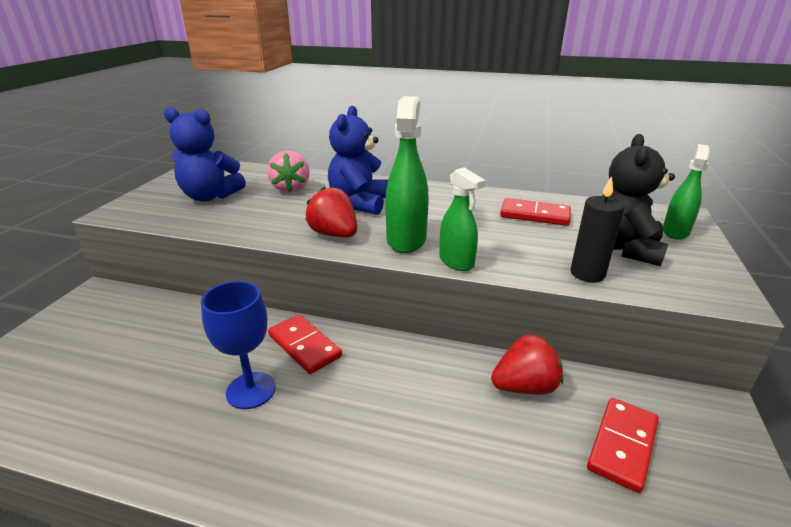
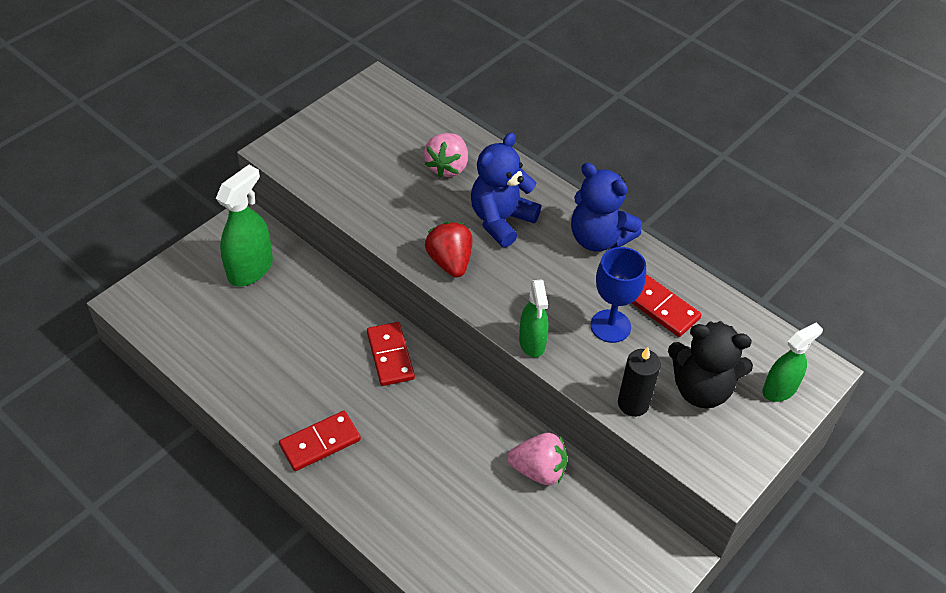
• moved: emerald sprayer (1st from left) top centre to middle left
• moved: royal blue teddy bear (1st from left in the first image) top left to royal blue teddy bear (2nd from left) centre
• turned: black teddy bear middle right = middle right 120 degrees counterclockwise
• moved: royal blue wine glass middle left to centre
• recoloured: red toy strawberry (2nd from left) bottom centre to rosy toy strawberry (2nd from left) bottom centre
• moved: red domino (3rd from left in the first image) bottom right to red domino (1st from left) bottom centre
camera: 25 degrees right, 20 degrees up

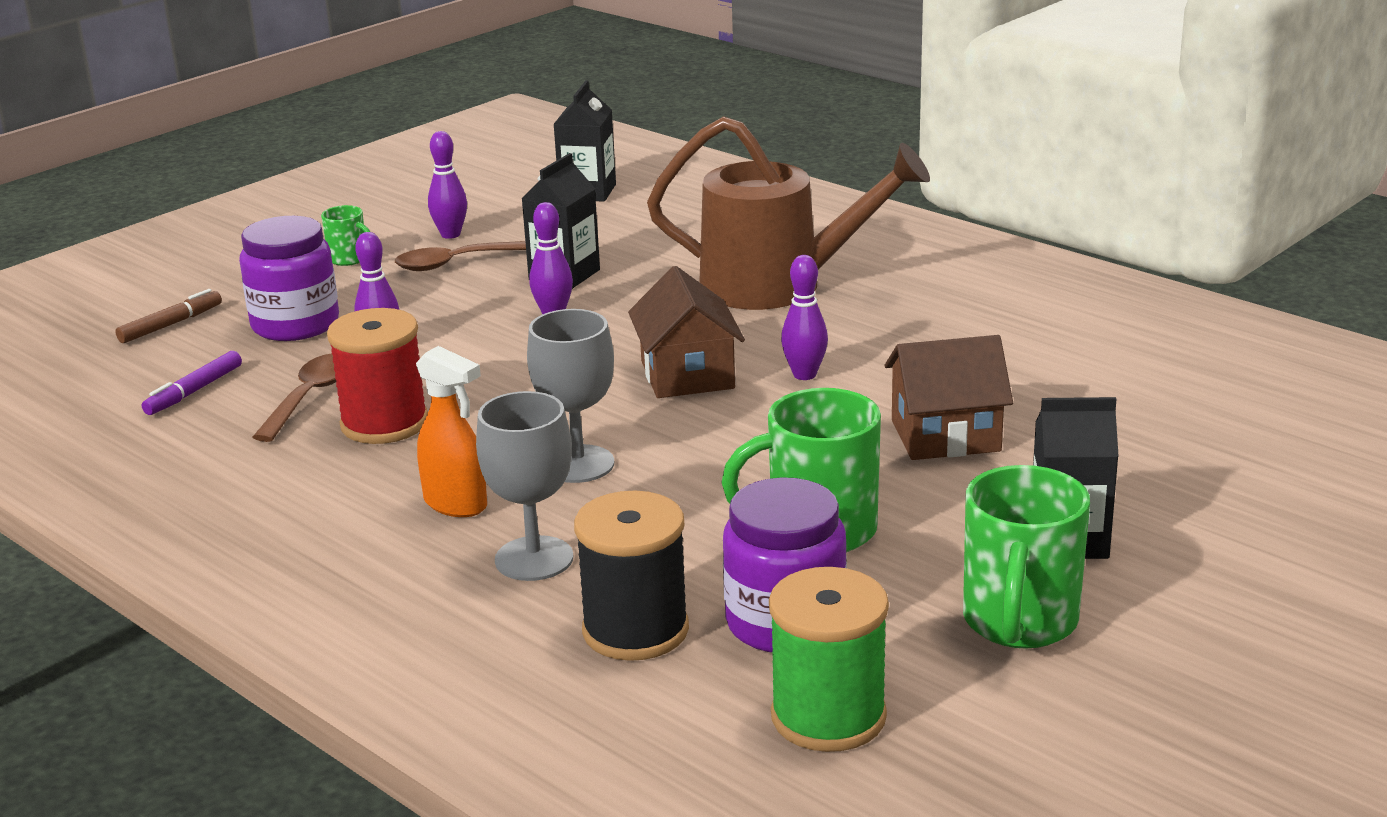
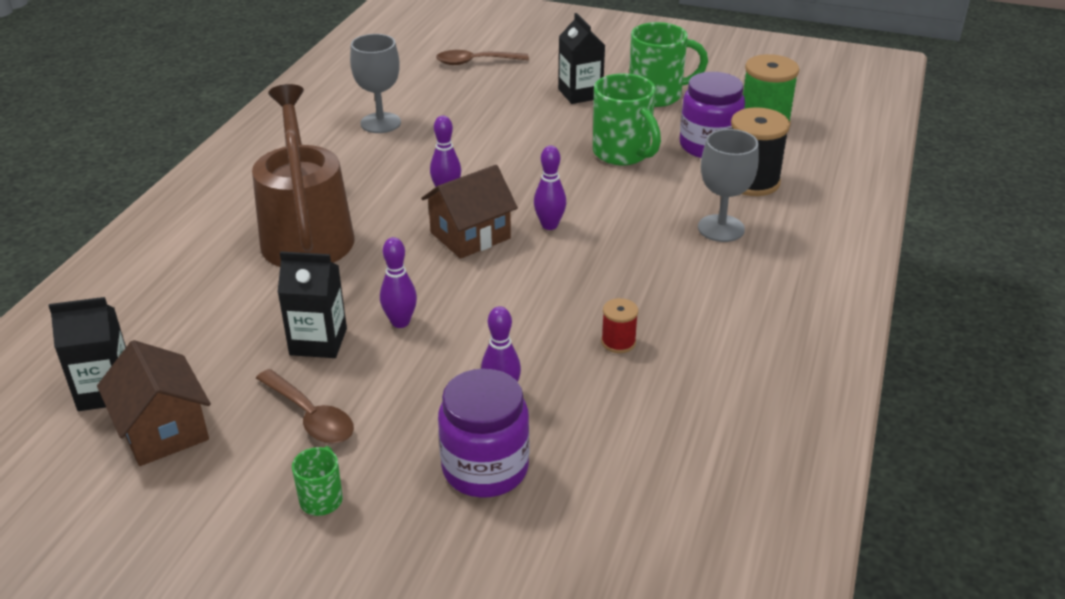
• moved: purple skittle (2nd from left in the first image) top left to purple skittle (4th from left) top centre
• removed: russet felt pen middle left
• resized: red bobbin middle left = centre x0.51
• moved: grey wine glass (2nd from left in the first image) centre to grey wine glass (1st from left) top centre
• moved: russet cottage (2nd from left in the first image) middle right to russet cottage (1st from left) bottom left
• removed: orange sprayer middle left
• removed: purple felt pen middle left
• moved: russet spoon (1st from left in the first image) middle left to russet spoon (2nd from left) top centre
camera: 115 degrees left, 10 degrees up

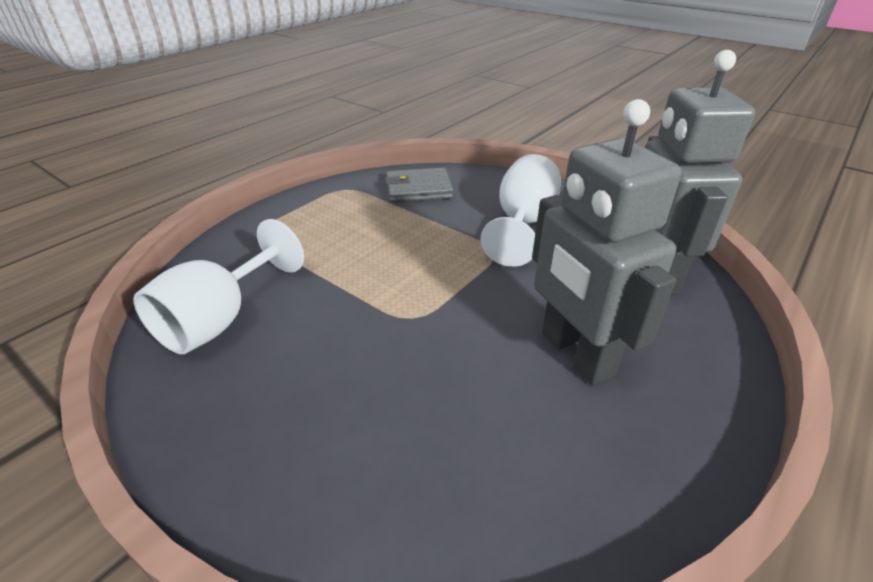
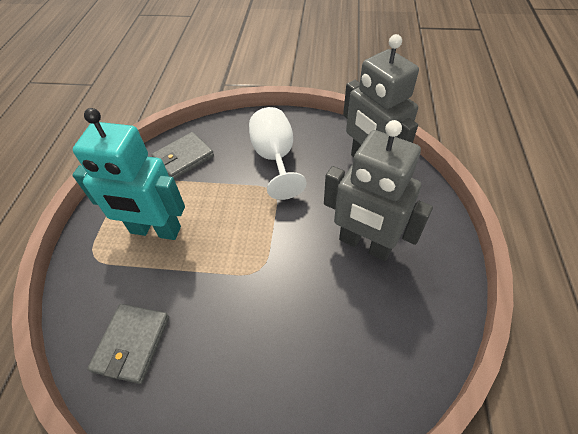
• replaced: snow-white wine glass (1st from left) middle left to grey wallet (1st from left) bottom left
• added: turquoise robot middle left
camera: 30 degrees left, 15 degrees up

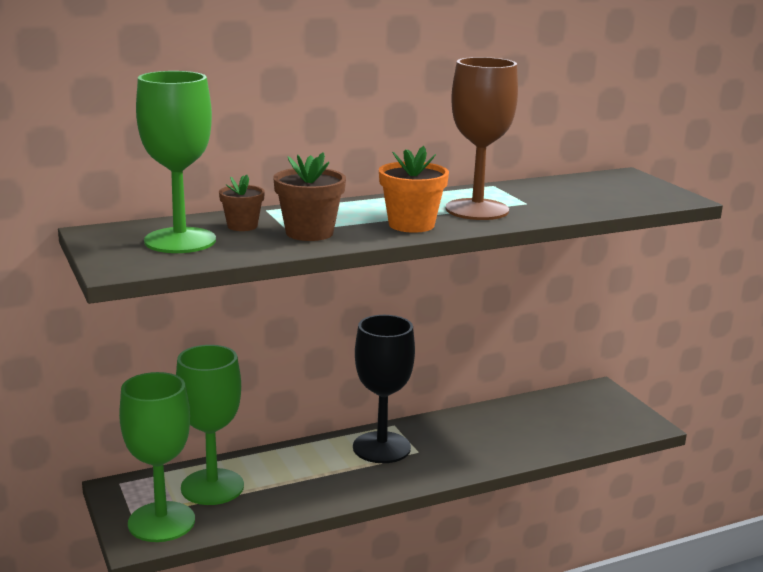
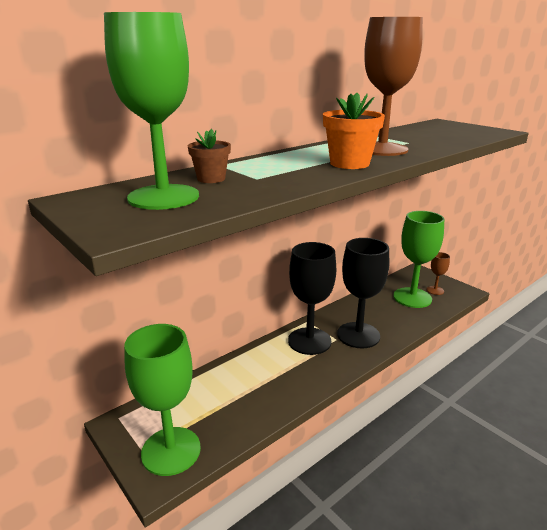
• removed: russet plant pot (2nd from left) centre
• moved: emerald wine glass (3rd from left) bottom left to middle right
• added: black wine glass (2nd from left) centre
• added: russet wine glass (2nd from left) middle right
camera: 15 degrees left, 5 degrees up

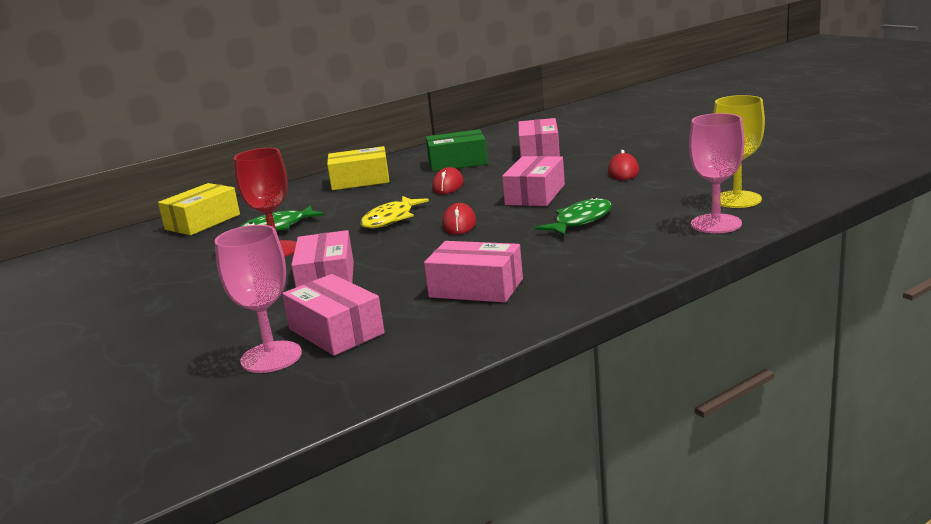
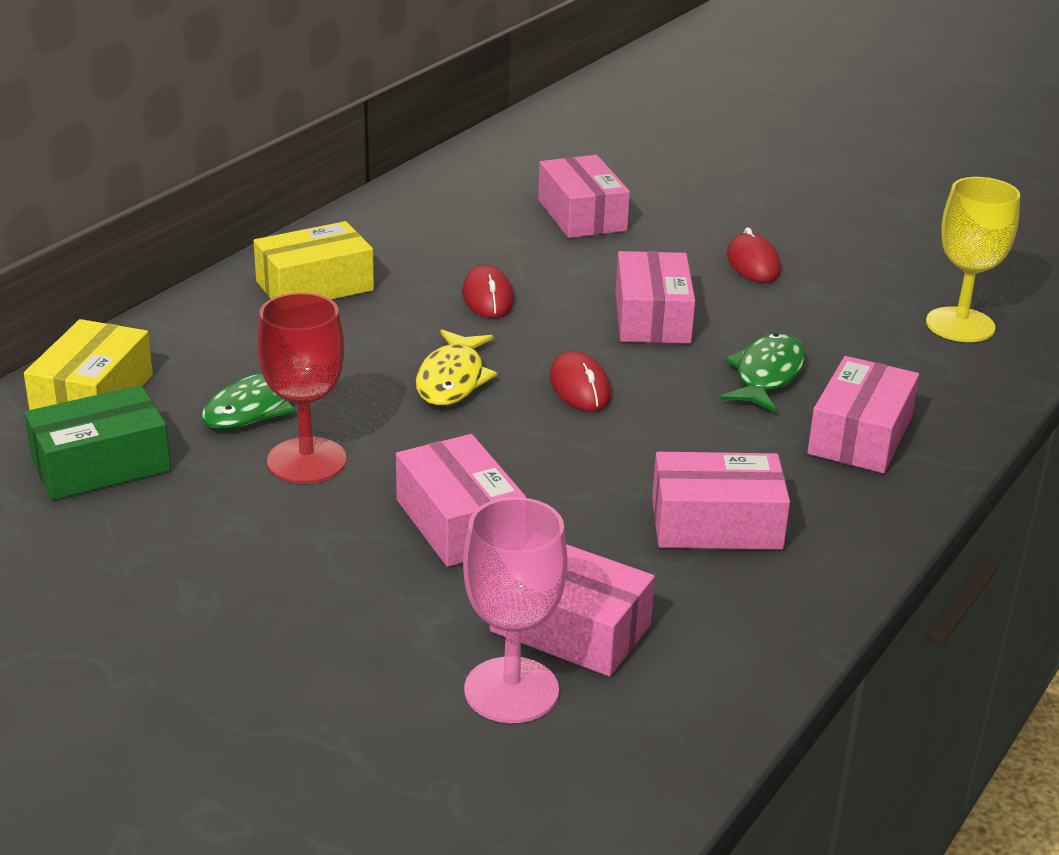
• removed: rosy wine glass (2nd from left) top right
• moved: emerald package top centre to middle left
• added: rosy package (6th from left) middle right
camera: 25 degrees left, 10 degrees up

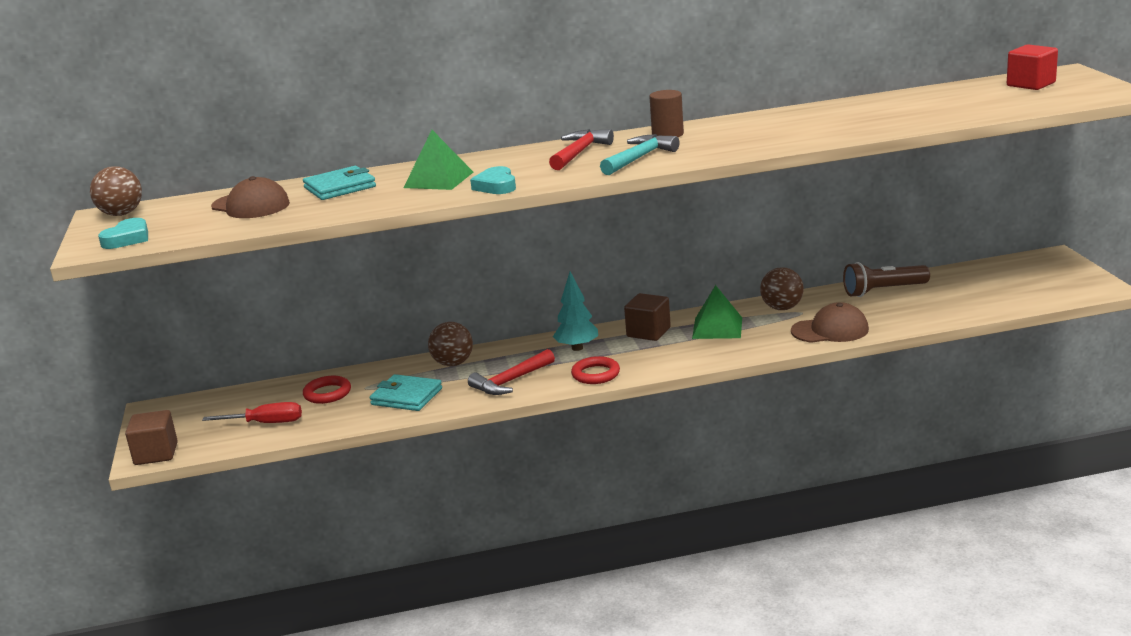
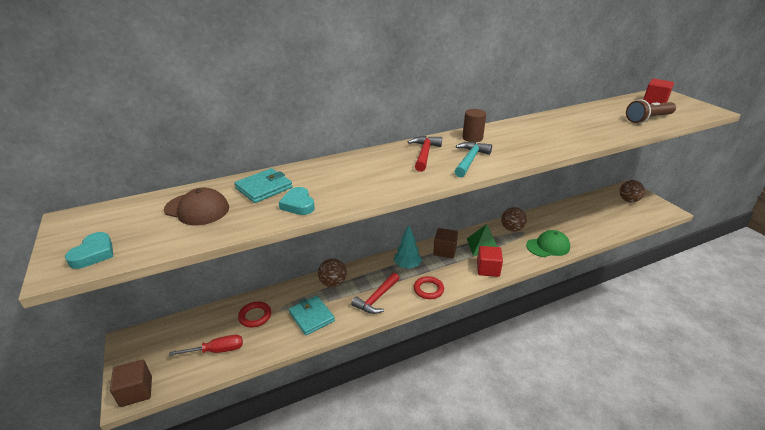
• removed: emerald solid pyramid (1st from left) top centre
• moved: russet sphere (1st from left in the first image) top left to russet sphere (3rd from left) middle right
• moved: turquoise love heart (2nd from left) top centre to centre
• moved: russet pocket torch middle right to top right
• recoloured: russet peaked cap (2nd from left) middle right to emerald peaked cap middle right
• turned: turquoise wallet (2nd from left) centre = bottom centre 45 degrees clockwise
• added: red solid cube (1st from left) centre
camera: 15 degrees left, 10 degrees up

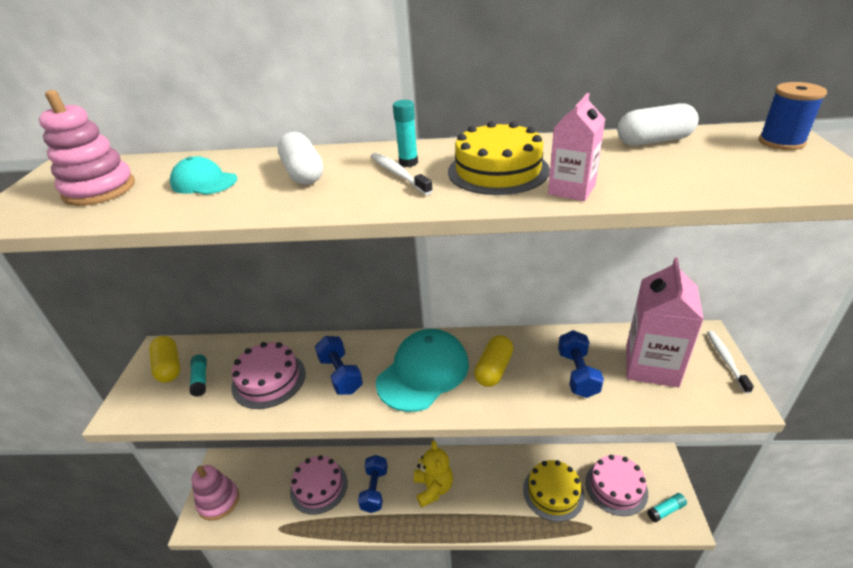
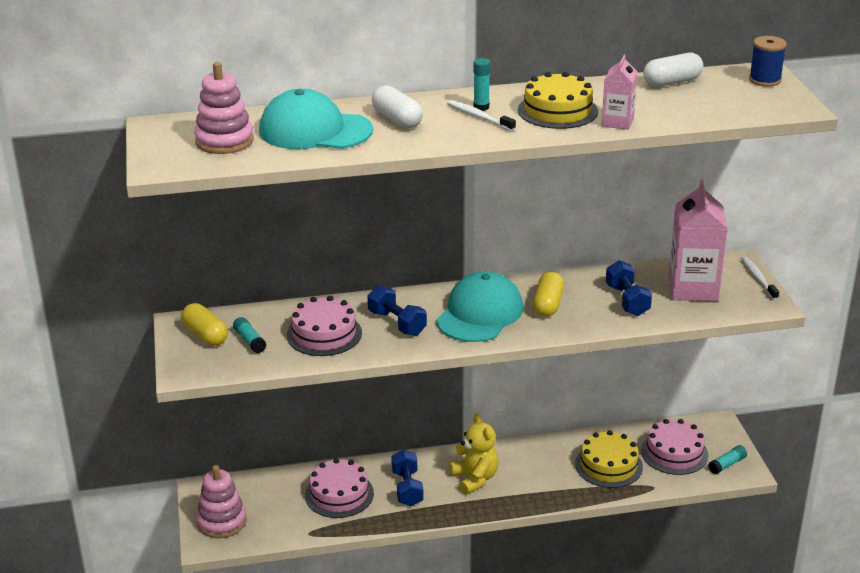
• resized: turquoise peaked cap (1st from left) top left = top centre x1.95
camera: 15 degrees left, 5 degrees down

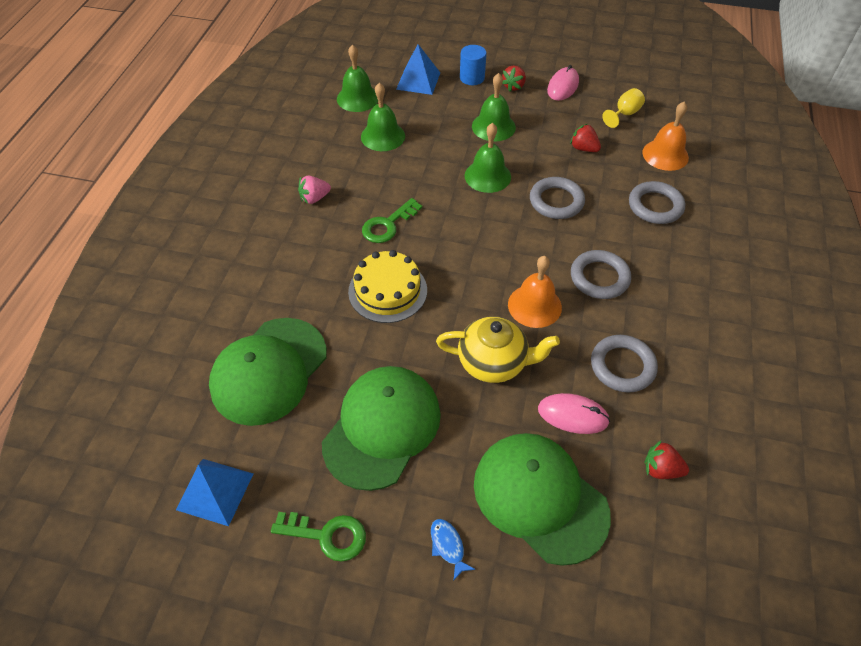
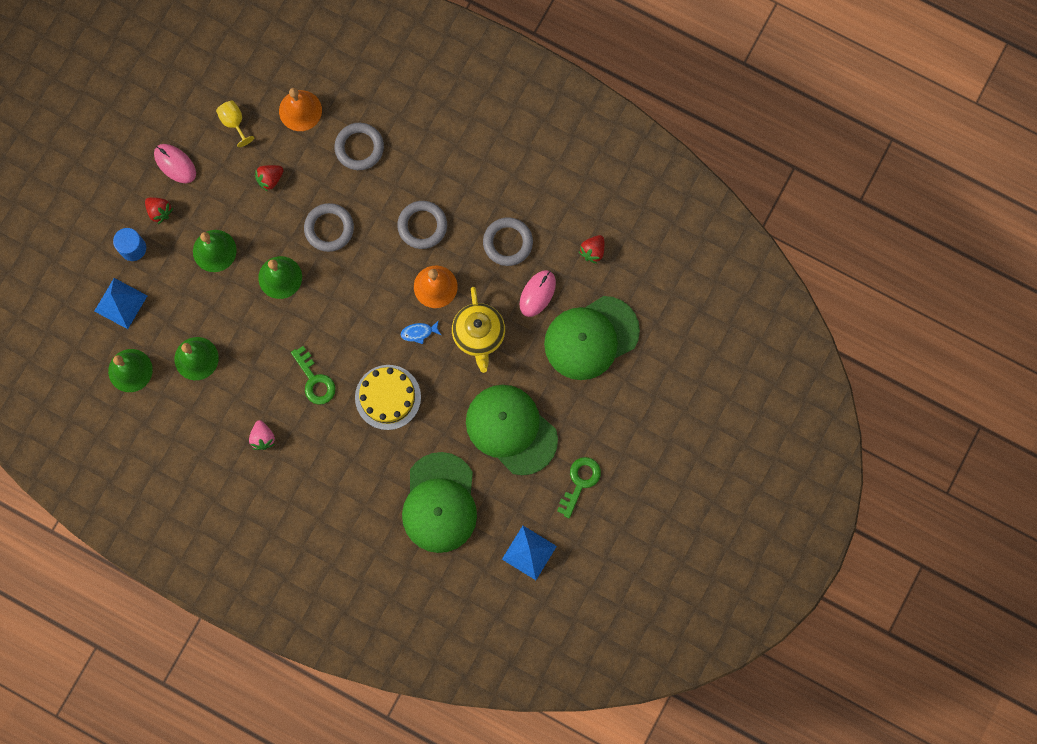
• turned: golden tea pot centre = centre 150 degrees clockwise
• turned: emerald peaked cap (1st from left) middle left = bottom centre 45 degrees clockwise
• moved: royal blue fish bottom centre to centre
camera: 75 degrees left, 25 degrees up

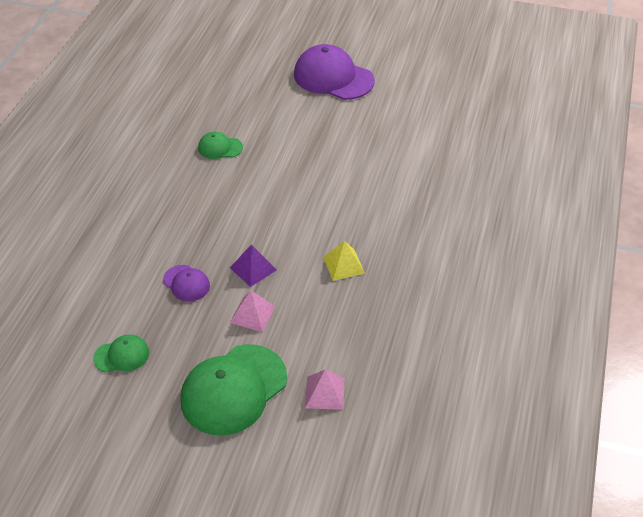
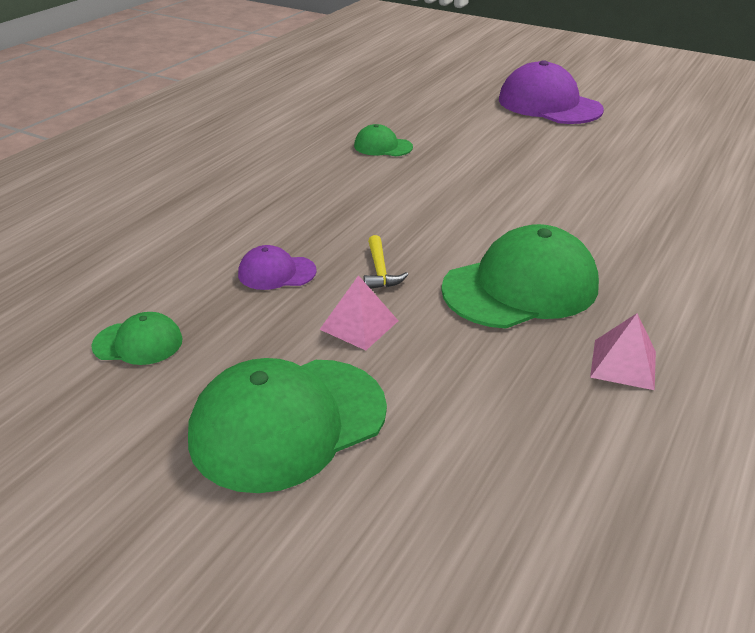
• replaced: golden solid pyramid centre to emerald peaked cap (4th from left) middle right
• replaced: purple solid pyramid centre to golden claw hammer centre
• turned: purple peaked cap (1st from left) middle left = centre 120 degrees clockwise
• moved: rosy solid pyramid (2nd from left) bottom centre to middle right
camera: 15 degrees right, 10 degrees down

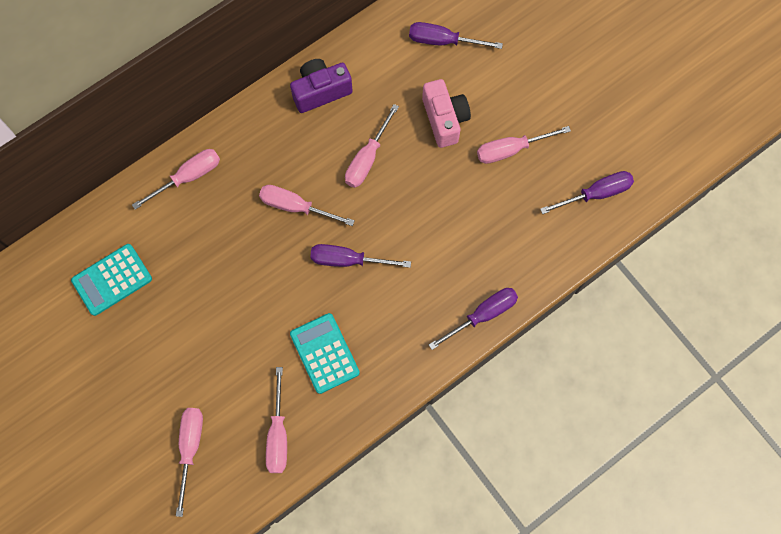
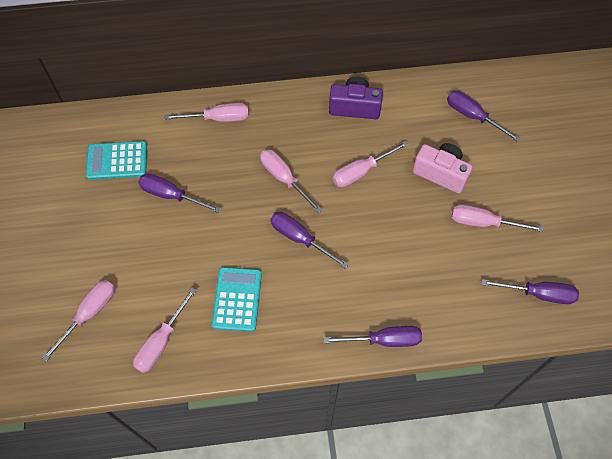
• turned: rosy photo camera top centre = middle right 75 degrees counterclockwise
• added: purple flat screwdriver (1st from left) middle left
camera: 30 degrees right, 10 degrees down

